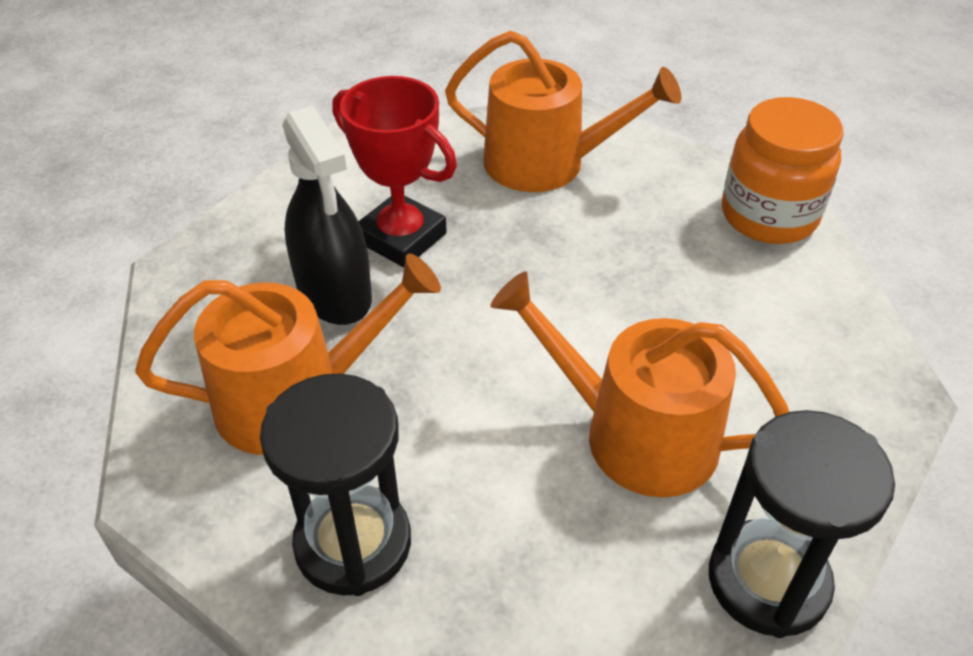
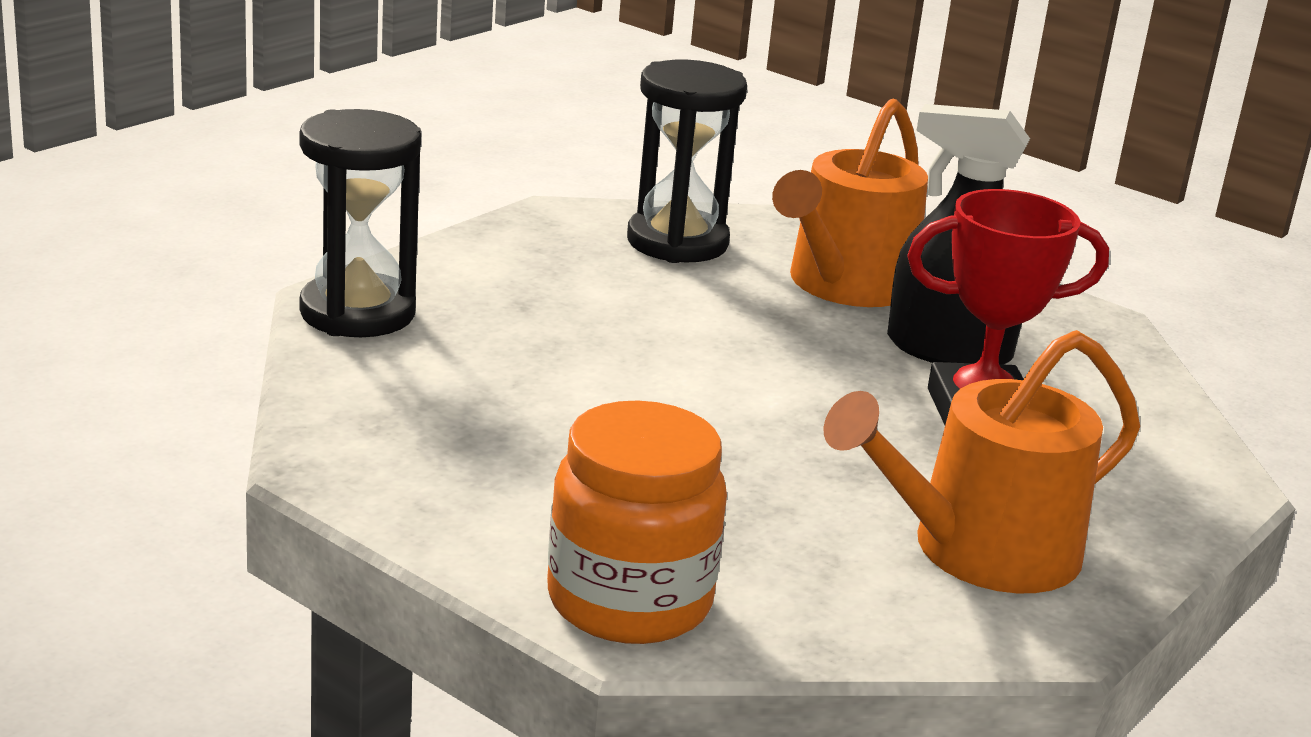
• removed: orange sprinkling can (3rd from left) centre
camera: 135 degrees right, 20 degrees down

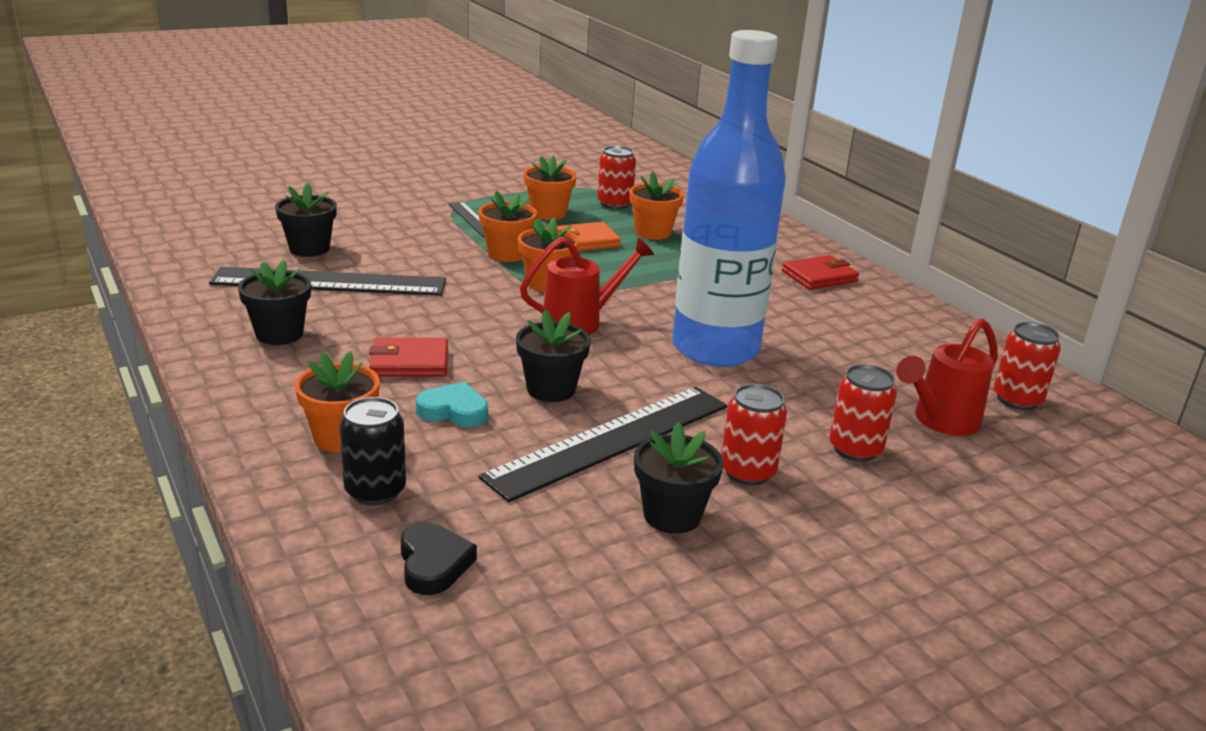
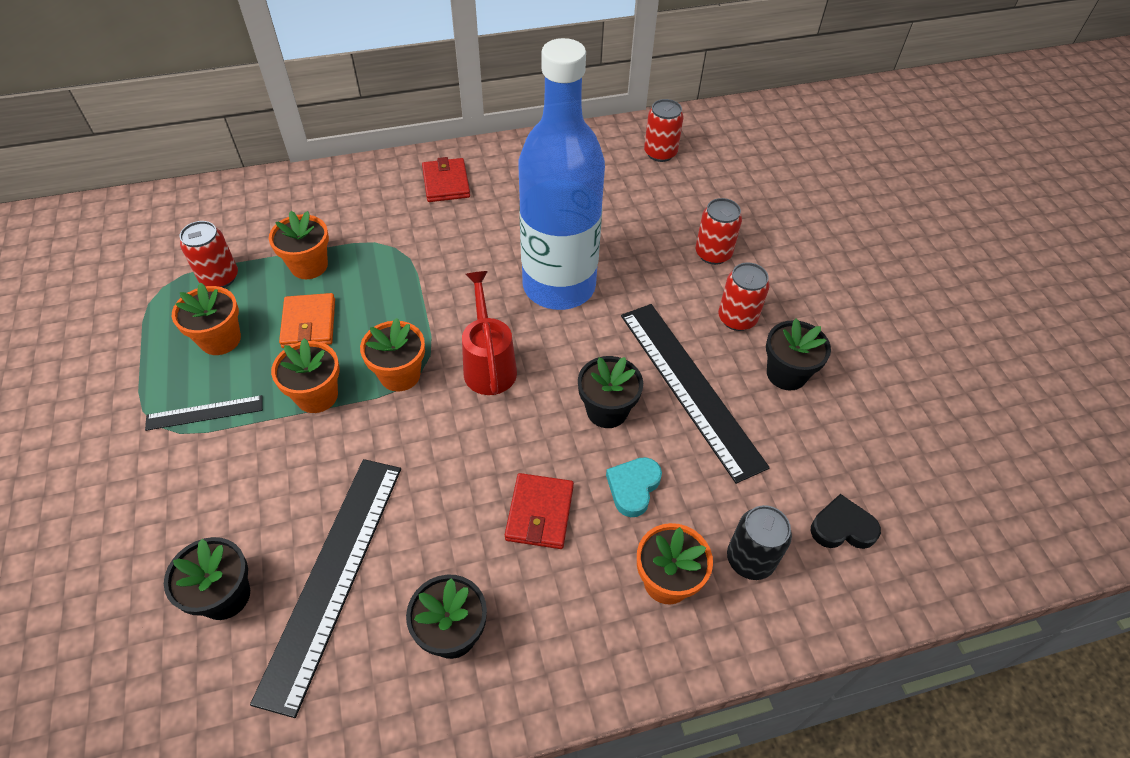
• removed: red sprinkling can (2nd from left) middle right
camera: 75 degrees left, 25 degrees up

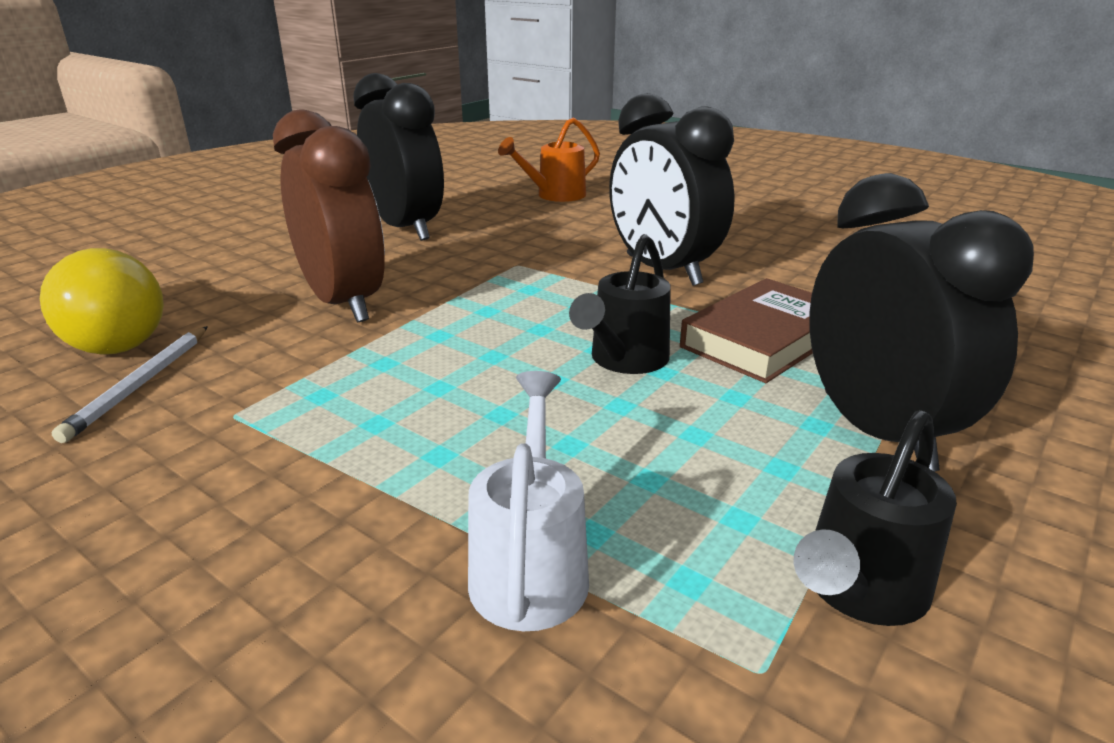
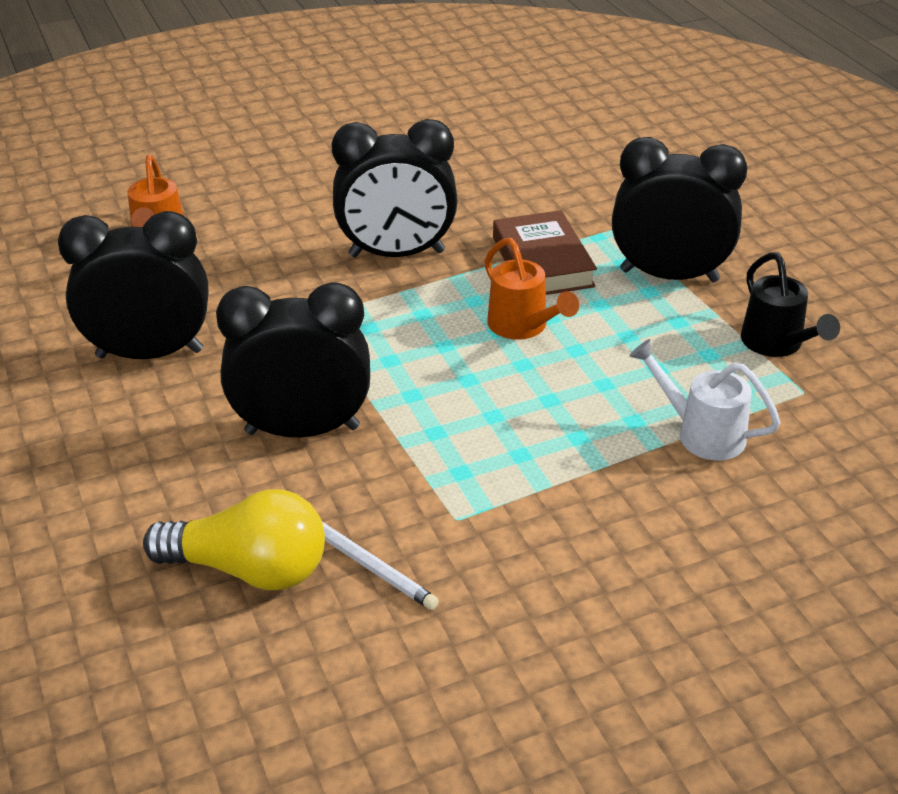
• recoloured: russet clock top left to black clock (2nd from left) middle left
• recoloured: black sprinkling can (1st from left) centre to orange sprinkling can (2nd from left) centre
camera: 60 degrees left, 10 degrees up

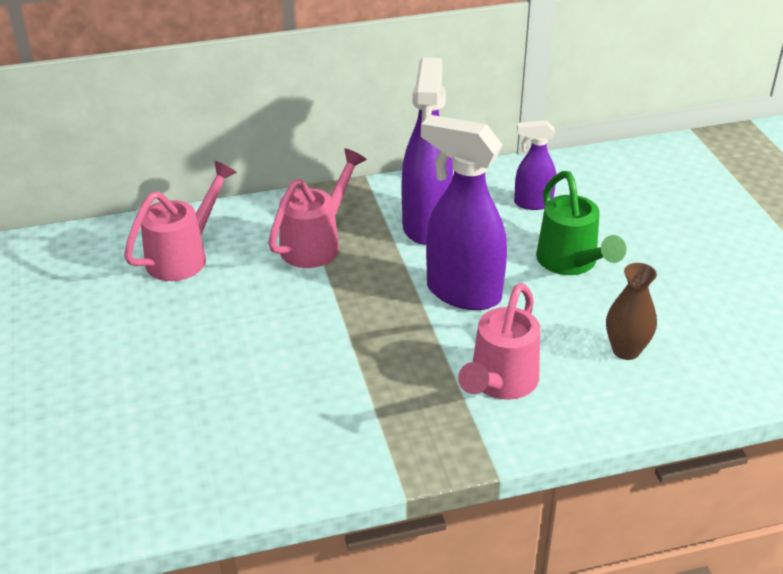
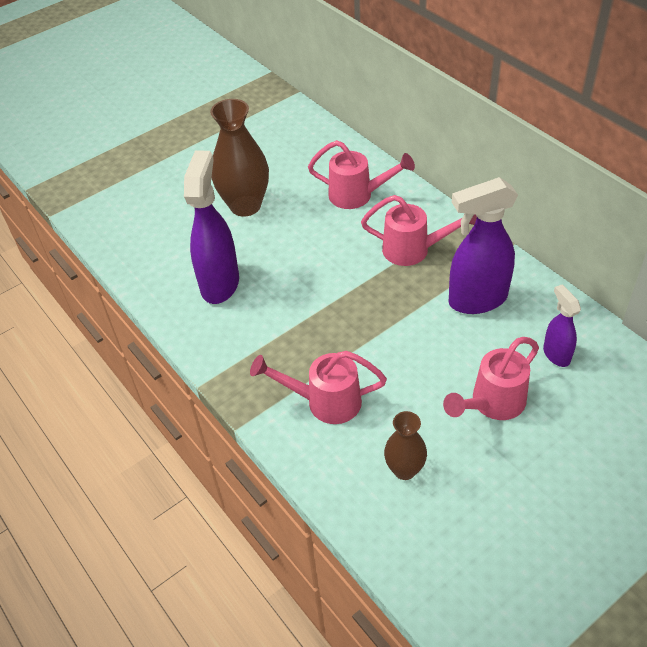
• moved: purple sprayer (2nd from left in the first image) centre to purple sprayer (1st from left) middle left
• recoloured: emerald sprinkling can middle right to rosy sprinkling can (4th from left) middle right
• added: russet vase (1st from left) top centre
camera: 70 degrees right, 10 degrees up

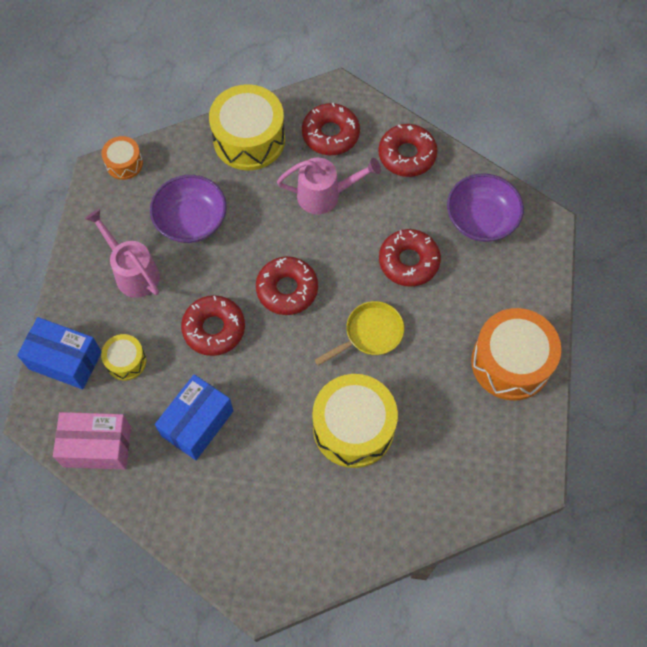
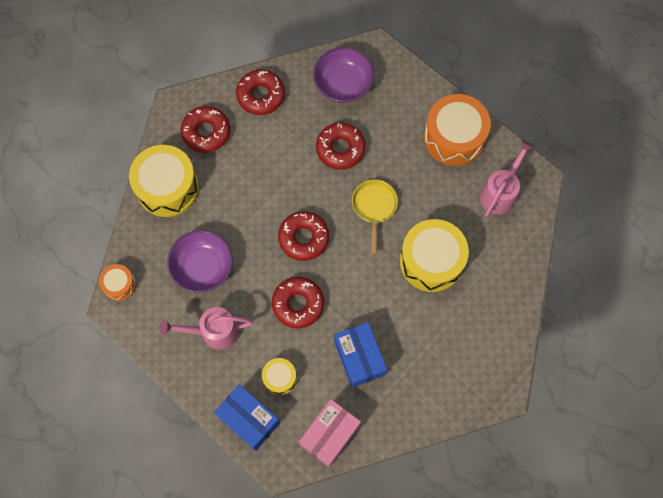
• moved: rosy sprinkling can (2nd from left) top centre to middle right
• turned: royal blue package (1st from left) middle left = bottom centre 75 degrees clockwise
camera: 55 degrees left, 5 degrees up

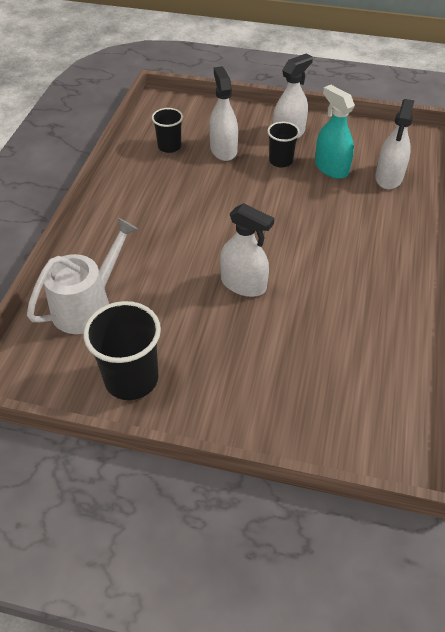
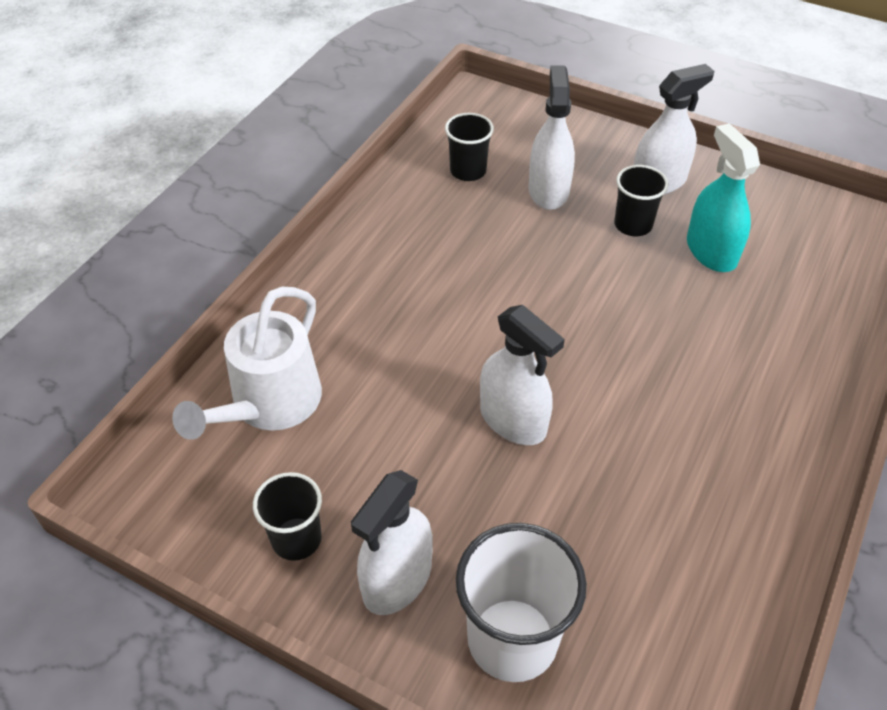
• moved: snow-white sprayer (4th from left in the first image) top right to snow-white sprayer (1st from left) bottom centre
• turned: snow-white sprinkling can middle left = middle left 150 degrees clockwise
• resized: black tumbler (1st from left) middle left = bottom left x0.60
• added: snow-white tumbler bottom centre
camera: 15 degrees right, 0 degrees up

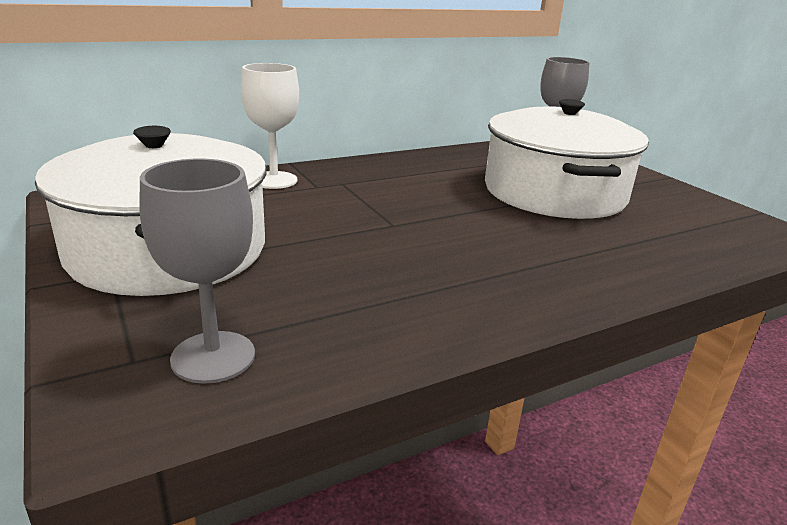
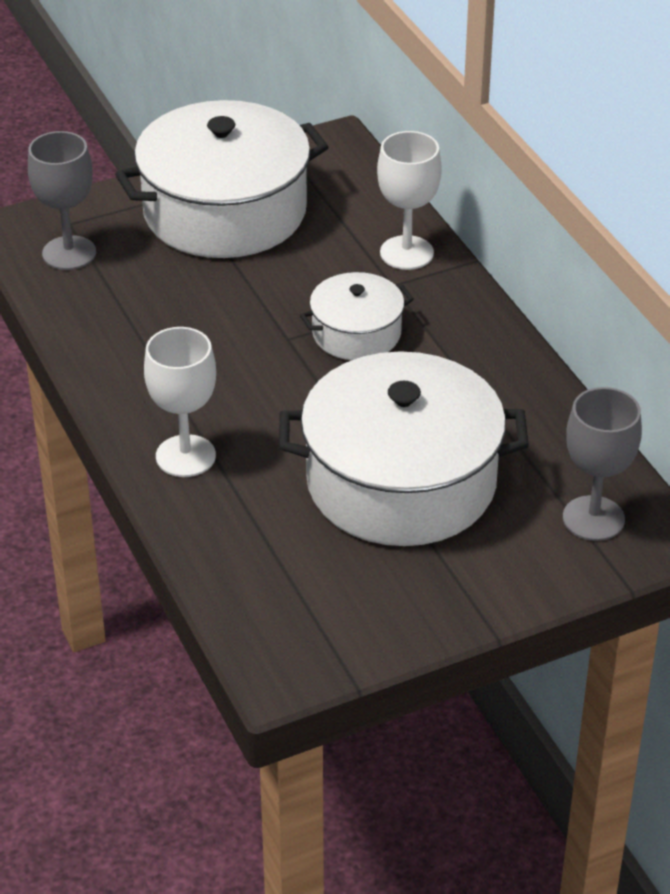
• added: snow-white cooking pot (2nd from left) centre
• added: snow-white wine glass (1st from left) middle left
camera: 95 degrees right, 15 degrees up

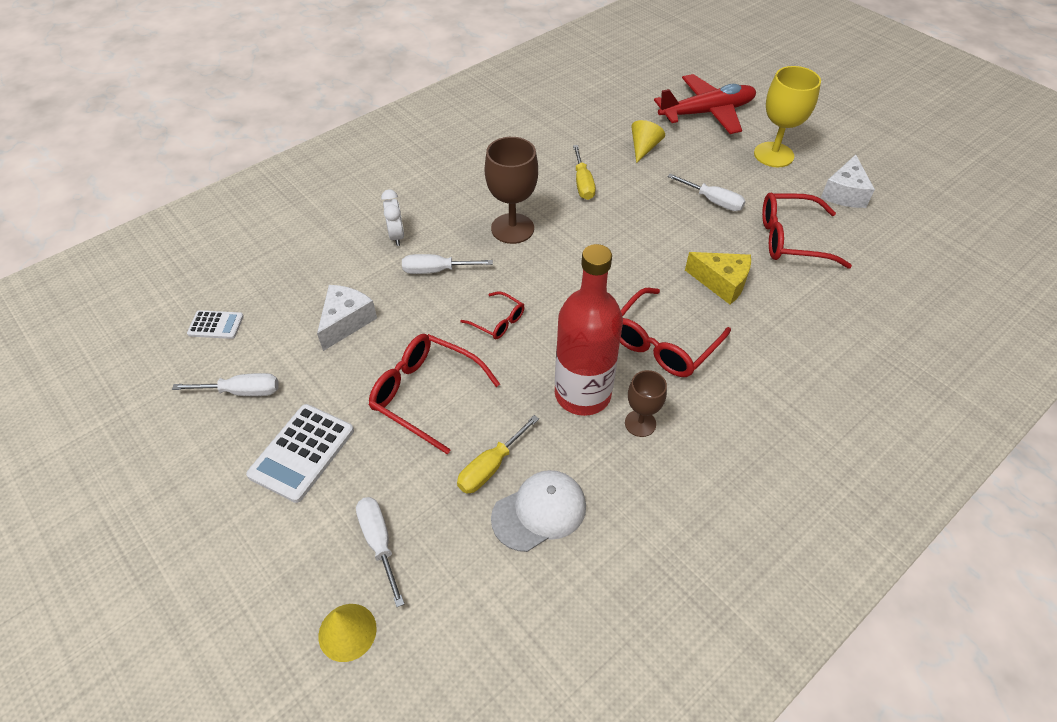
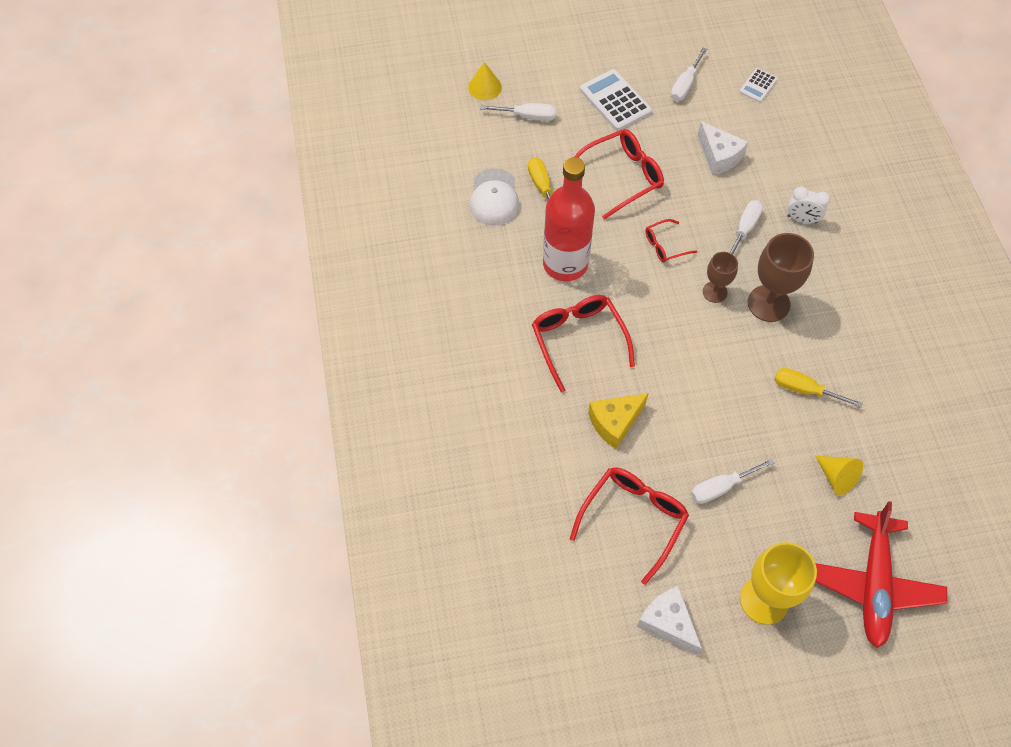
• moved: russet wine glass (2nd from left in the first image) centre to russet wine glass (1st from left) middle right
camera: 120 degrees right, 10 degrees up

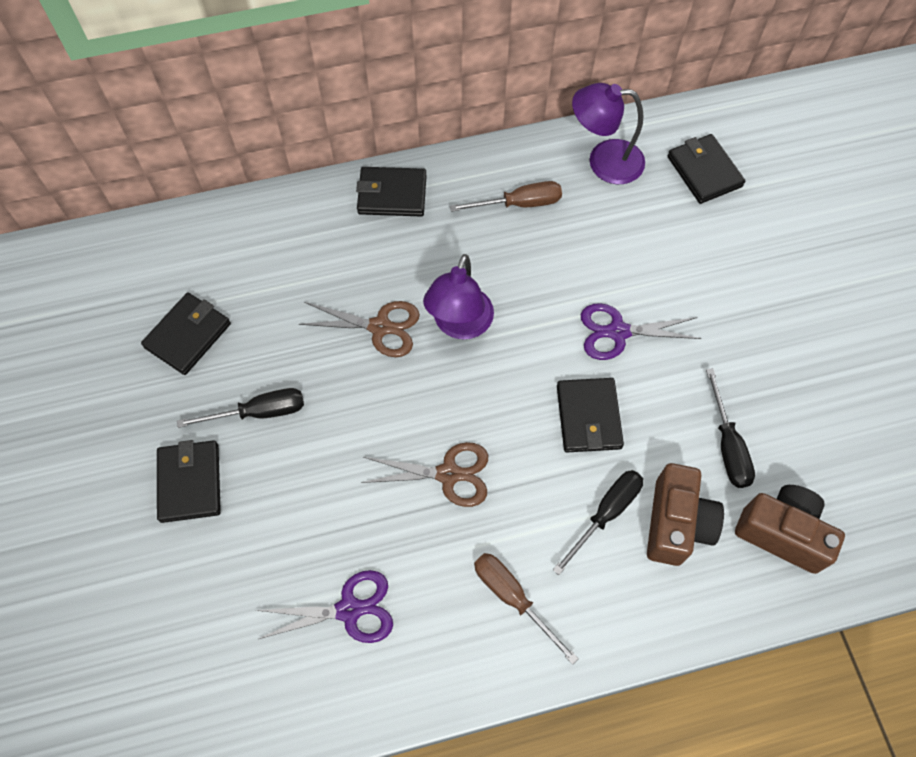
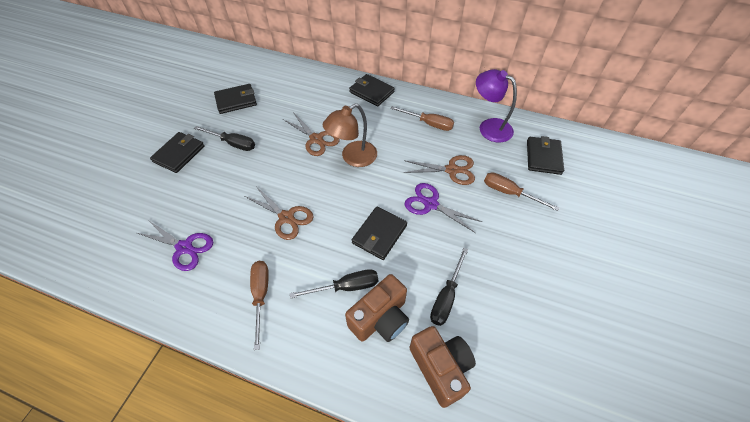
• recoloured: purple desk lamp (1st from left) centre to russet desk lamp top centre
• added: russet scissors (3rd from left) centre
• added: russet flat screwdriver (3rd from left) middle right
camera: 35 degrees right, 10 degrees down

